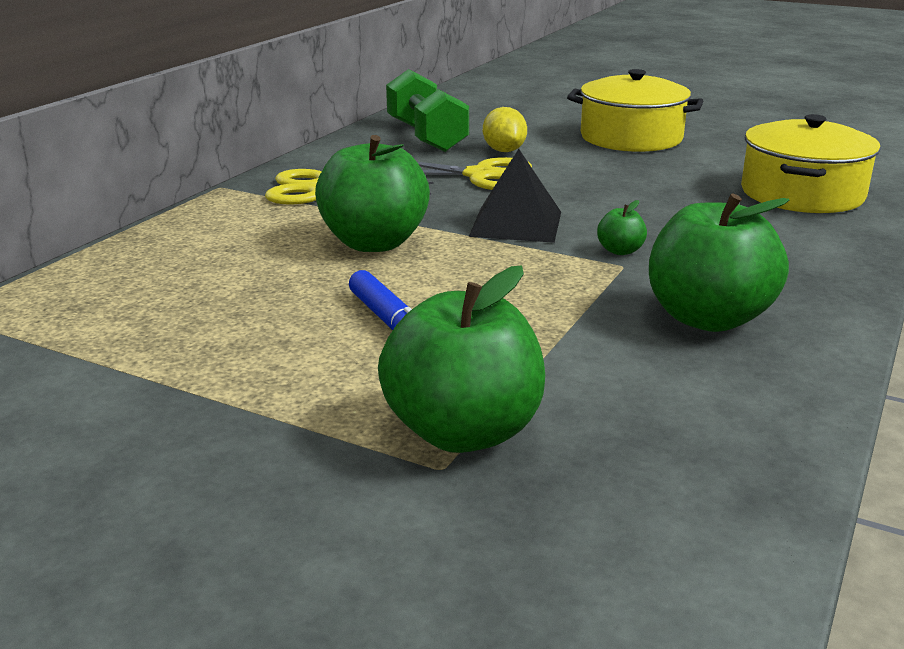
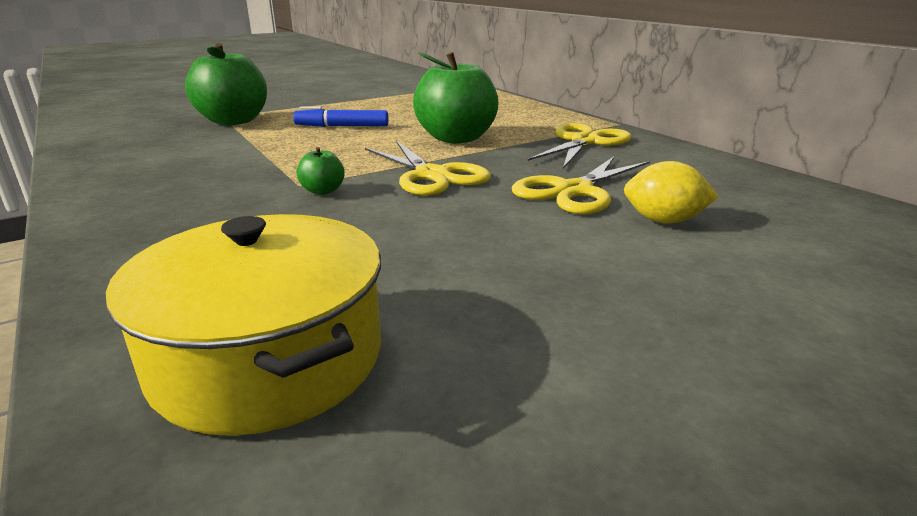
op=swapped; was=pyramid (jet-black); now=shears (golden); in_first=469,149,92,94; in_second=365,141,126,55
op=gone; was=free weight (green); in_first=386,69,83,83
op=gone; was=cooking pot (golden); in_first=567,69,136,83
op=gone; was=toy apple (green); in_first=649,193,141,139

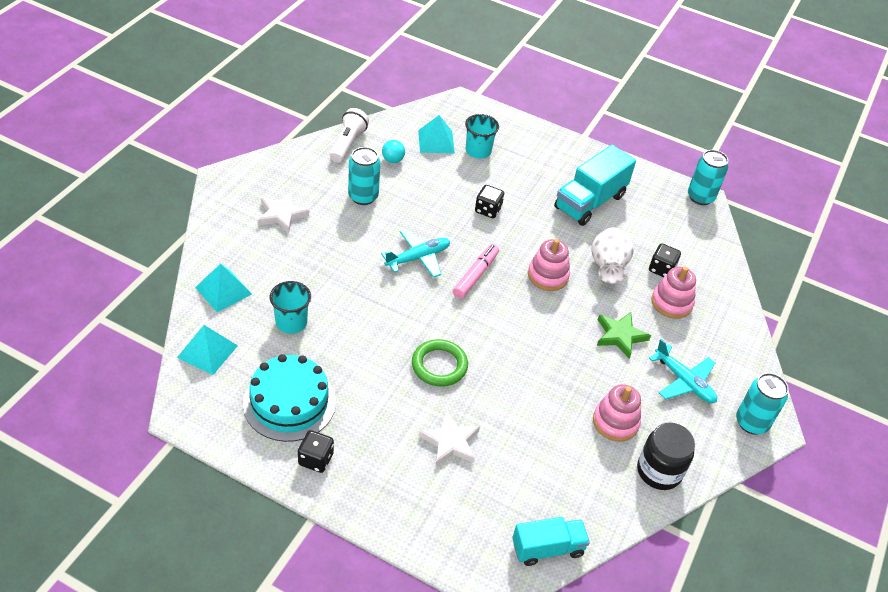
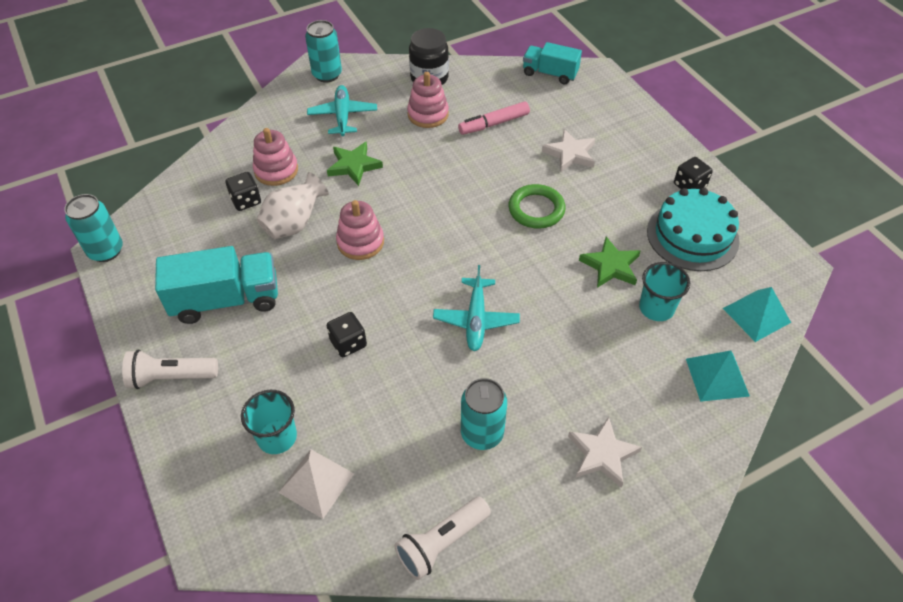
op=new; now=pocket torch (pure white); in_second=122,350,96,39
op=repainted; was=pyramid (aqua); now=pyramid (pure white); in_first=418,115,37,38; in_second=278,449,76,70
op=rotated; was=plane (aqua); in_first=381,229,69,49; in_second=433,265,87,86; clockwise=-90
op=shifted; was=marker pen (rosy); in_first=453,244,46,55; in_second=458,101,72,34
op=new; now=star (green); in_second=579,237,61,51
op=gone; was=sphere (aqua); in_first=382,140,23,23

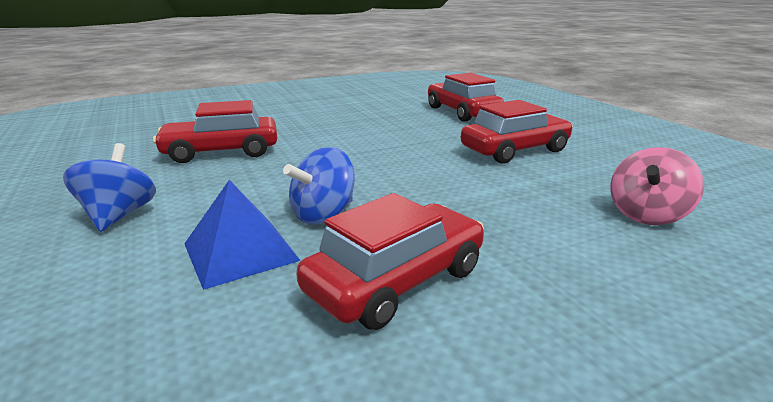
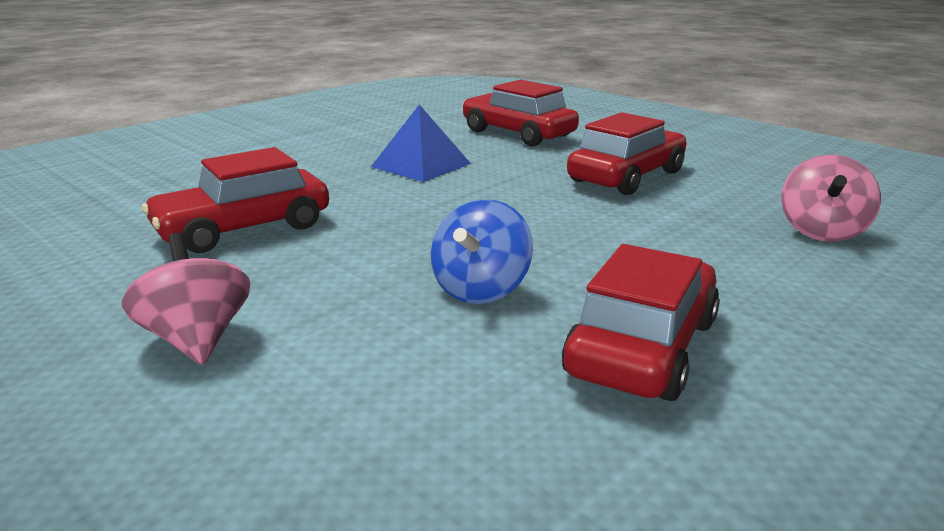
op=repainted; was=toy top (cobalt); now=toy top (rosy); in_first=63,143,93,89; in_second=122,233,128,132
op=shifted; was=pyramid (cobalt); in_first=184,180,117,110; in_second=371,104,100,78

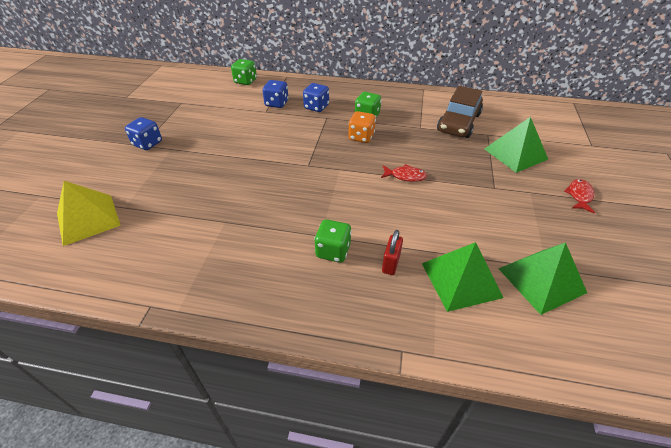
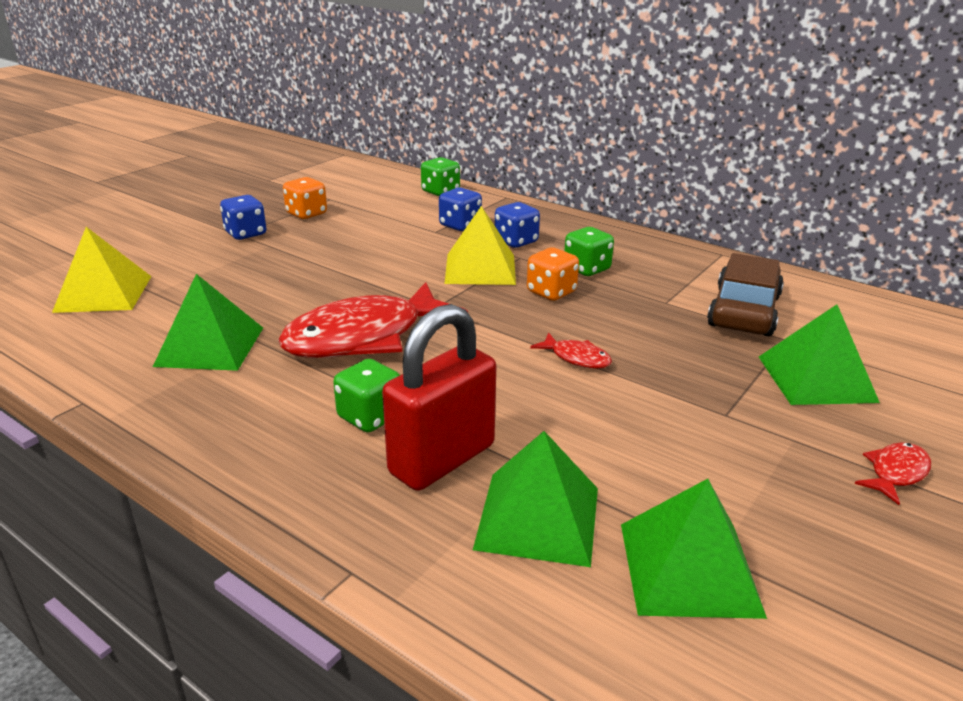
op=new; now=pyramid (green); in_second=153,274,110,97
op=new; now=toy fish (red); in_second=278,282,190,76
op=new; now=die (orange-coloured); in_second=283,177,44,42
op=scaled; was=padlock (red); in_first=382,230,21,45; in_second=382,304,114,187; ratio=2.13
op=new; now=pyramid (golden); in_second=445,206,71,79
op=rotated; was=toy car (dark brown); in_first=437,86,46,52; in_second=707,253,77,83; clockwise=150

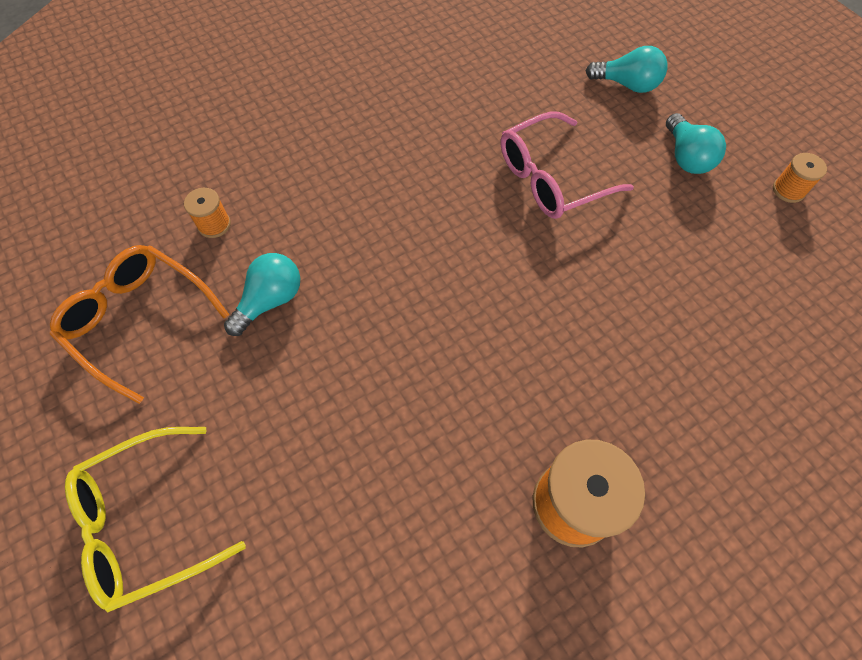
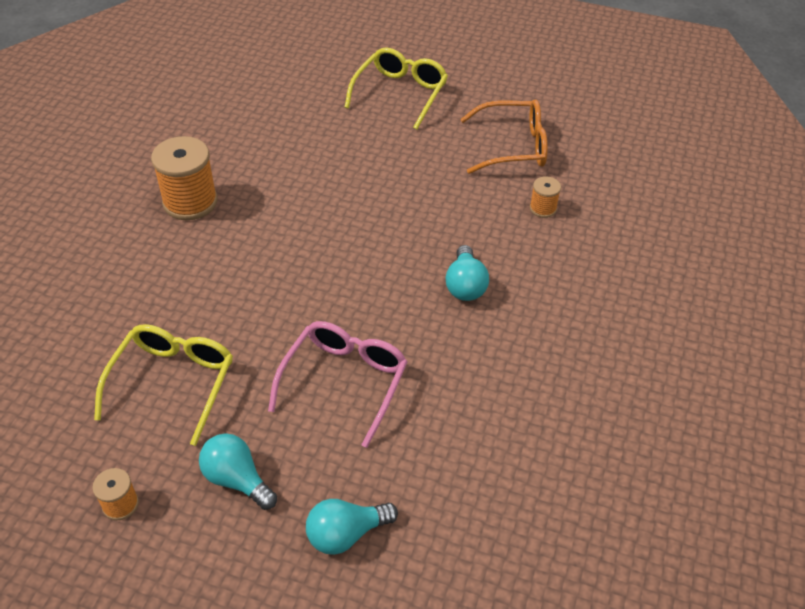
op=new; now=spectacles (golden); in_second=94,324,139,122
op=shifted; was=bulb (aqua); in_first=224,253,76,83; in_second=445,245,44,56

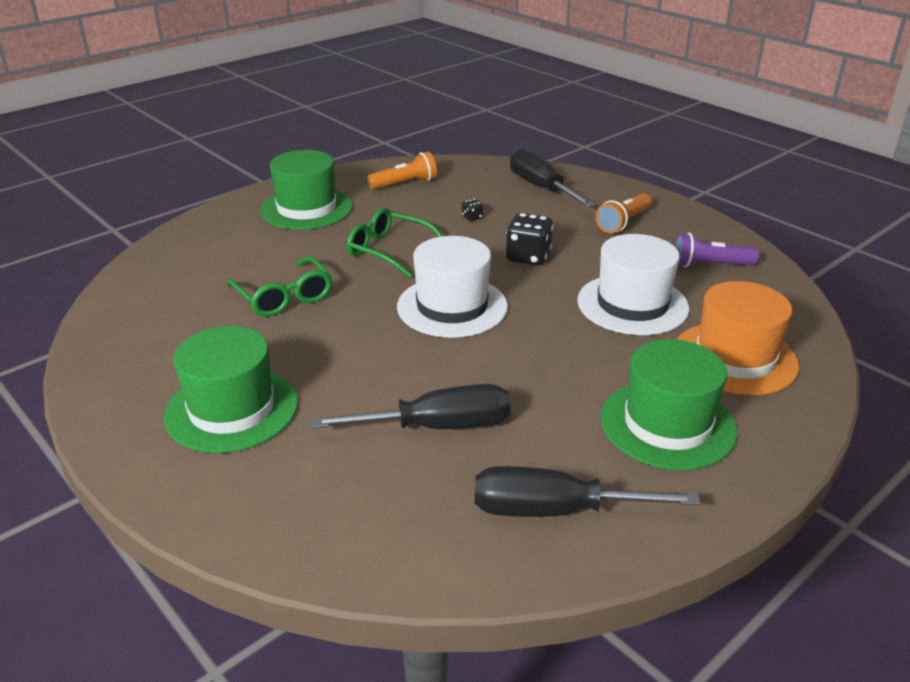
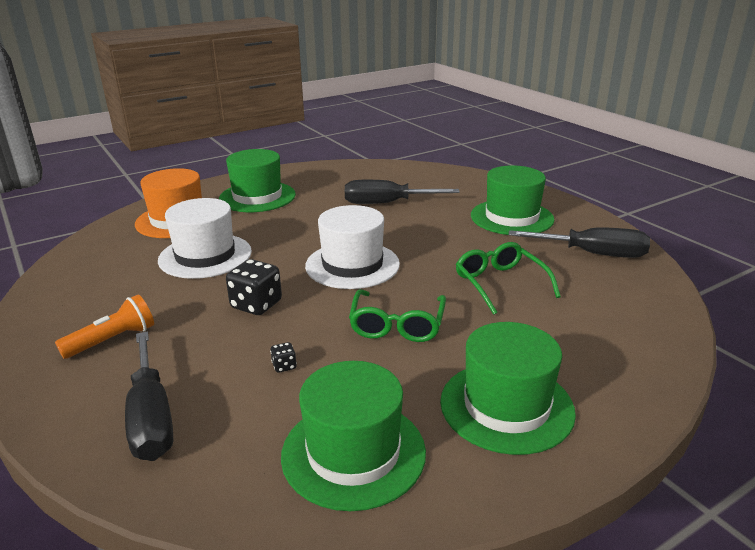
op=swapped; was=pocket torch (orange-coloured); now=top hat (green); in_first=367,152,70,38; in_second=281,361,145,150
op=rotated; was=spectacles (green); in_first=347,208,96,70; in_second=349,289,97,53; clockwise=60
op=shifted; was=hand screwdriver (jet-black); in_first=475,466,225,51; in_second=508,227,142,31
op=gone; was=pocket torch (royal purple); in_first=674,233,85,35

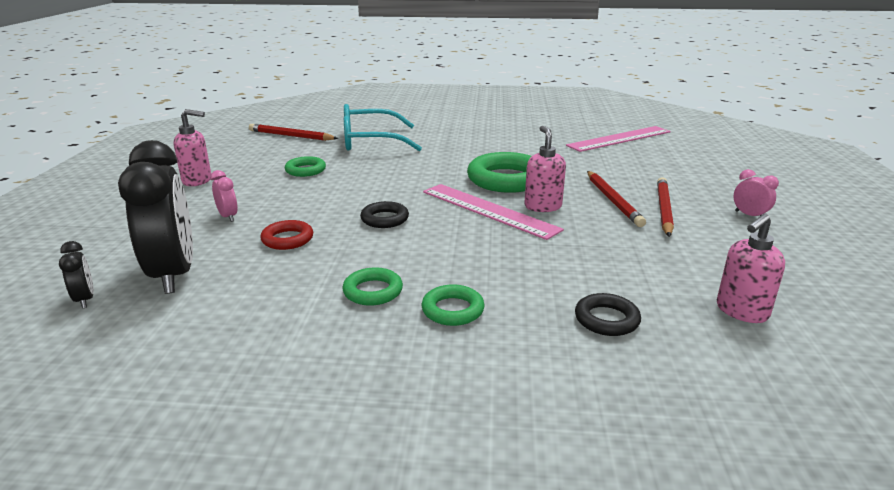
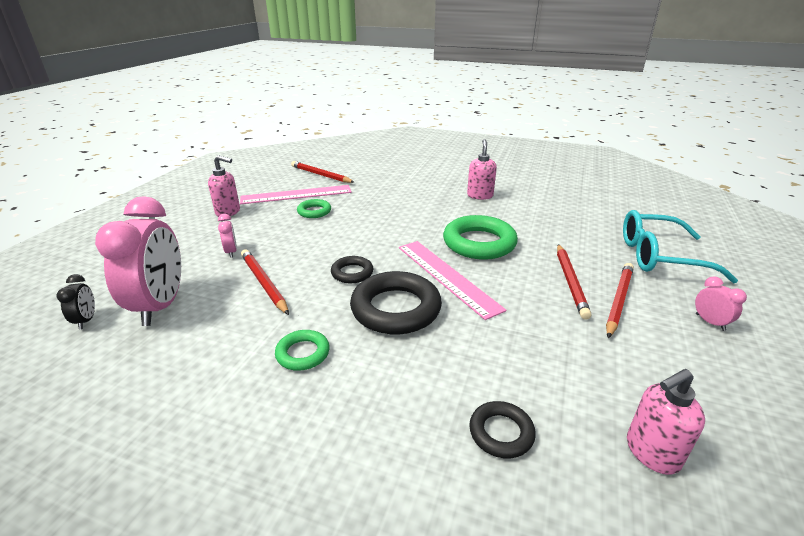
op=repainted; was=clock (jet-black); now=clock (rosy); in_first=118,140,75,154; in_second=95,196,86,130
op=shifted; was=ruler (rosy); in_first=566,126,105,26; in_second=240,185,112,19
op=swapped; was=torus (red); now=lead pencil (red); in_first=260,220,53,30; in_second=241,249,48,66
op=new; now=torus (jet-black); in_second=350,271,92,64
op=shifted; was=soap dispenser (rosy); in_first=524,126,42,86; in_second=467,139,30,61
op=shifted; was=spectacles (aqua); in_first=344,104,78,47; in_second=623,210,115,73
op=gone; was=torus (green); in_first=422,284,63,42

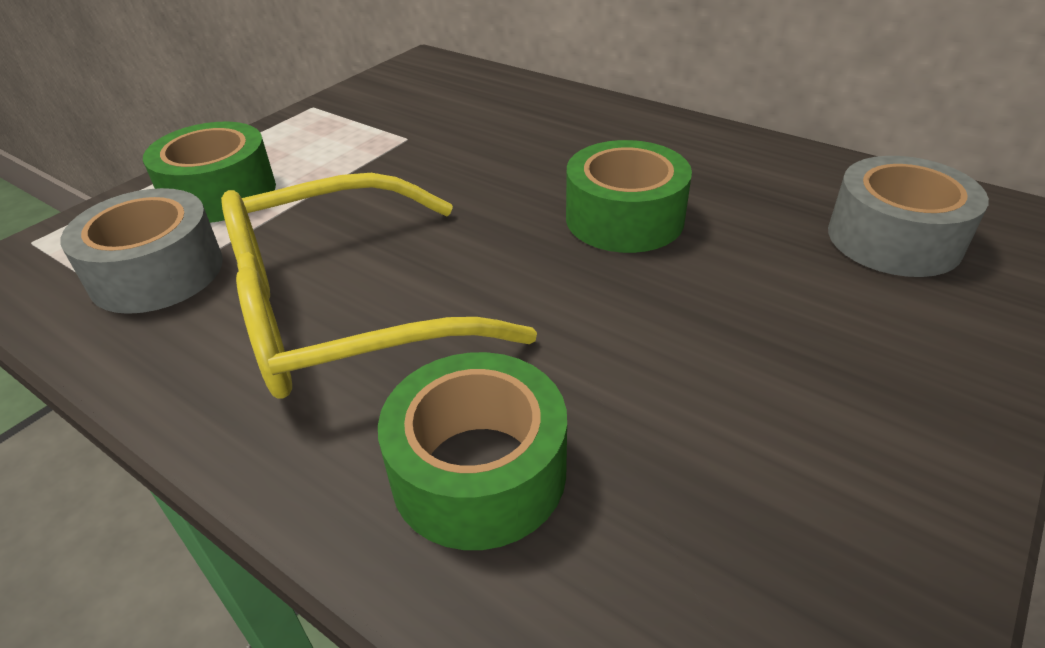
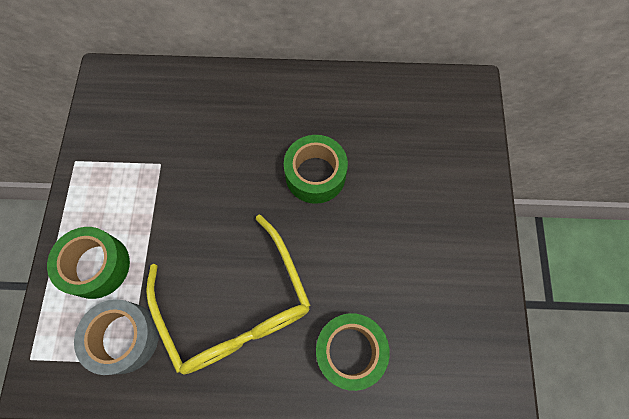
op=rotated; was=spectacles (golden); in_first=221,173,316,226; in_second=146,215,165,160; clockwise=-60
op=gone; was=sticky tape (grey); in_first=828,156,161,121

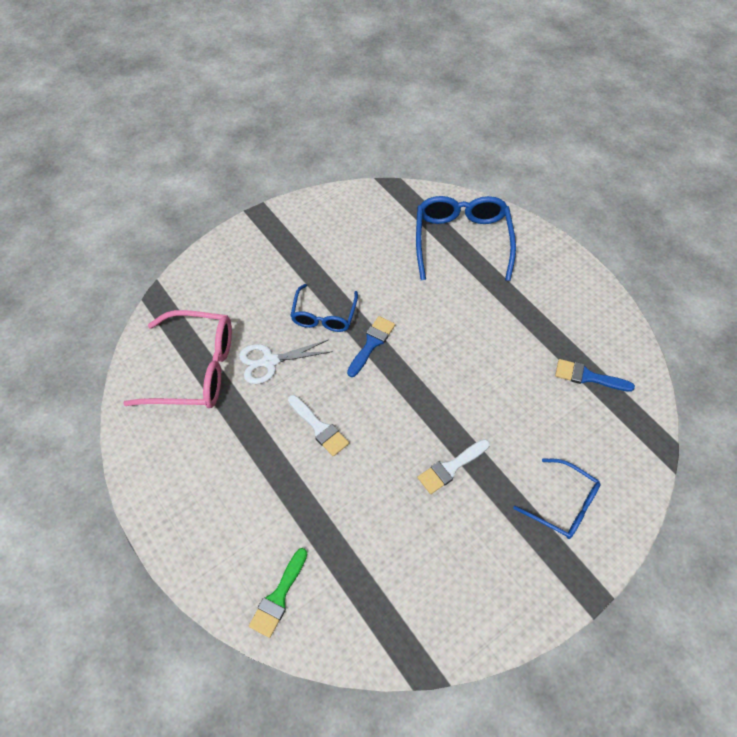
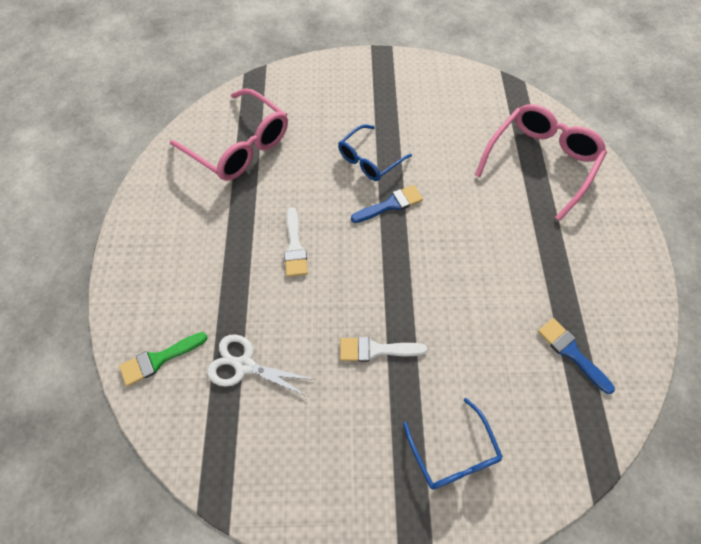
op=shifted; was=shears (pure white); in_first=239,339,94,45; in_second=207,334,109,63
op=repainted; was=spectacles (cobalt); now=spectacles (rosy); in_first=416,196,100,85; in_second=475,104,132,117

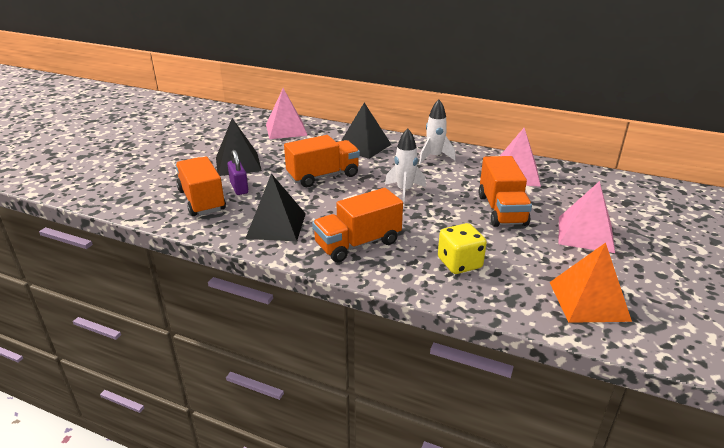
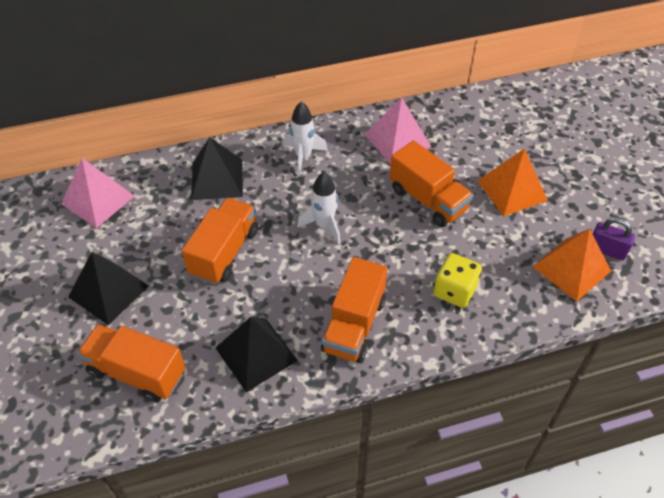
op=repainted; was=pyramid (rosy); now=pyramid (orange-coloured); in_first=559,181,56,72; in_second=478,148,70,68
op=shifted; was=padlock (royal purple); in_first=228,150,21,45; in_second=593,217,42,44

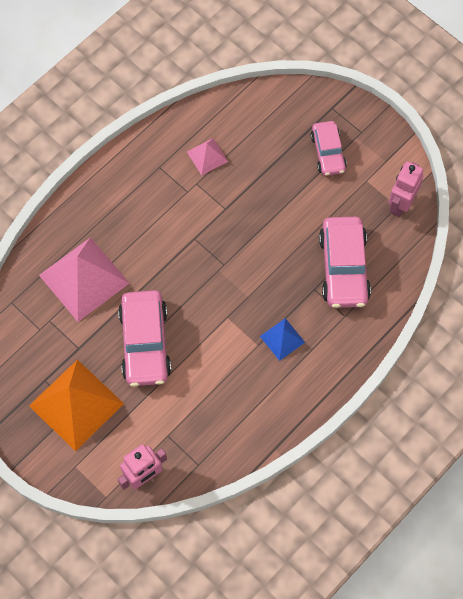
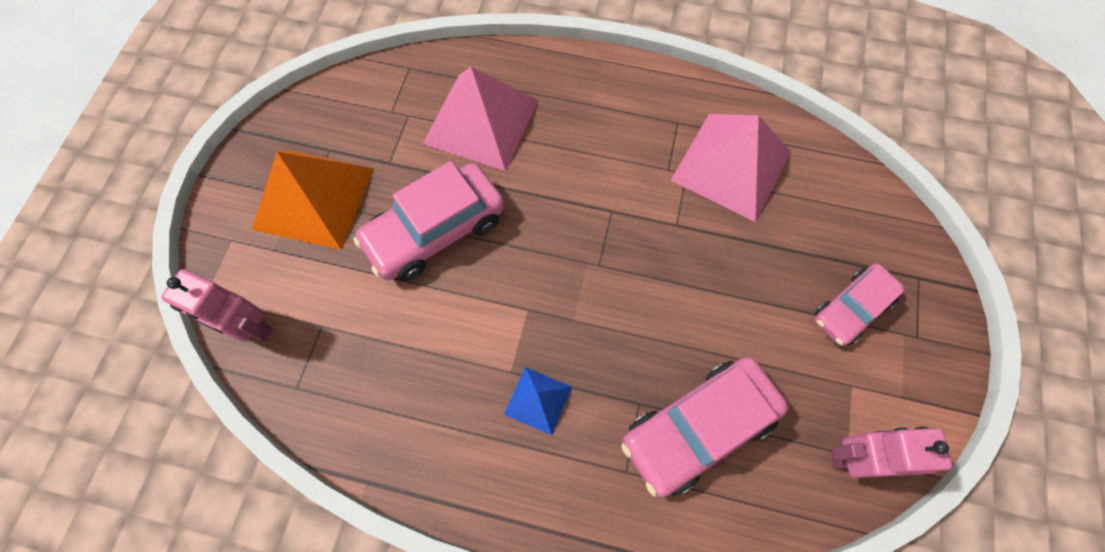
op=scaled; was=pyramid (rosy); in_first=187,138,41,37; in_second=670,114,121,108; ratio=2.04

